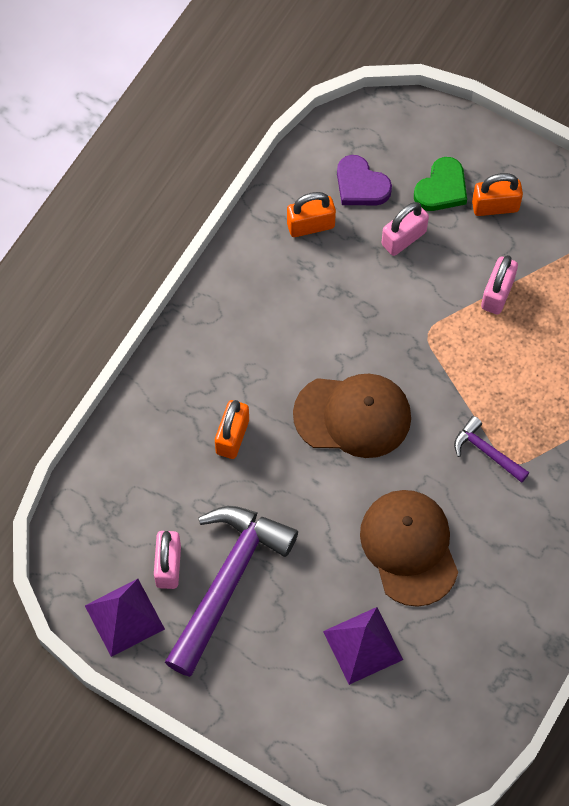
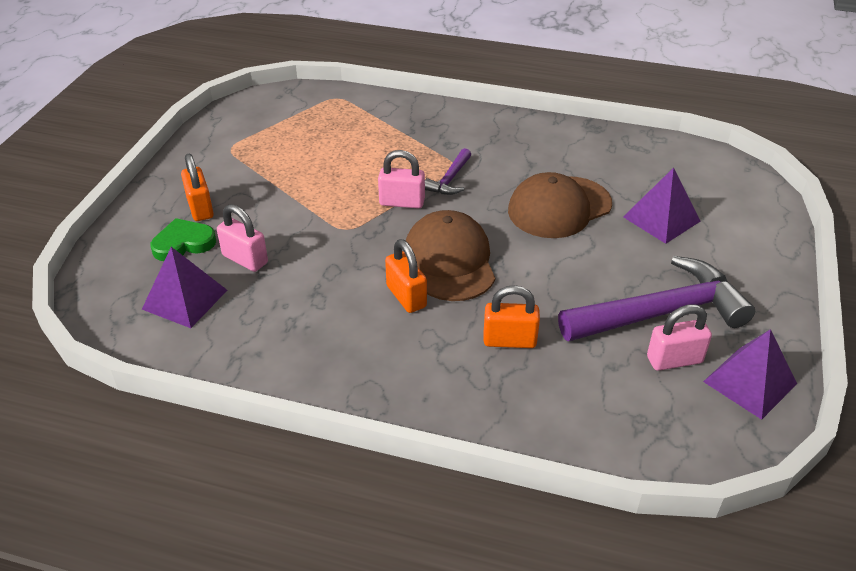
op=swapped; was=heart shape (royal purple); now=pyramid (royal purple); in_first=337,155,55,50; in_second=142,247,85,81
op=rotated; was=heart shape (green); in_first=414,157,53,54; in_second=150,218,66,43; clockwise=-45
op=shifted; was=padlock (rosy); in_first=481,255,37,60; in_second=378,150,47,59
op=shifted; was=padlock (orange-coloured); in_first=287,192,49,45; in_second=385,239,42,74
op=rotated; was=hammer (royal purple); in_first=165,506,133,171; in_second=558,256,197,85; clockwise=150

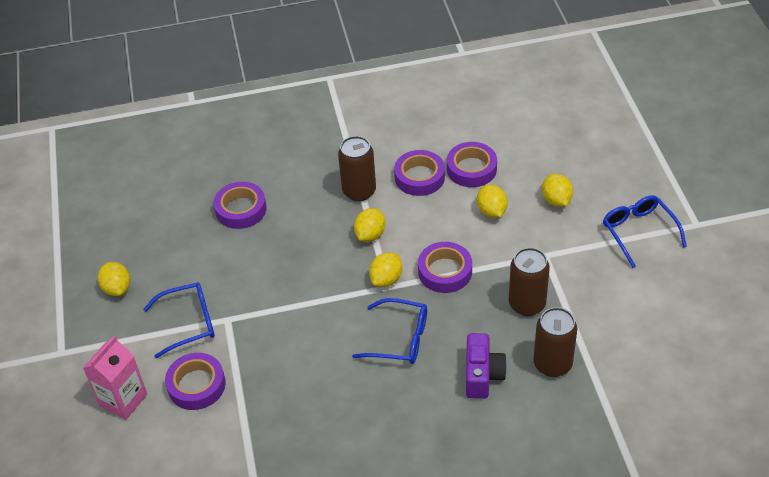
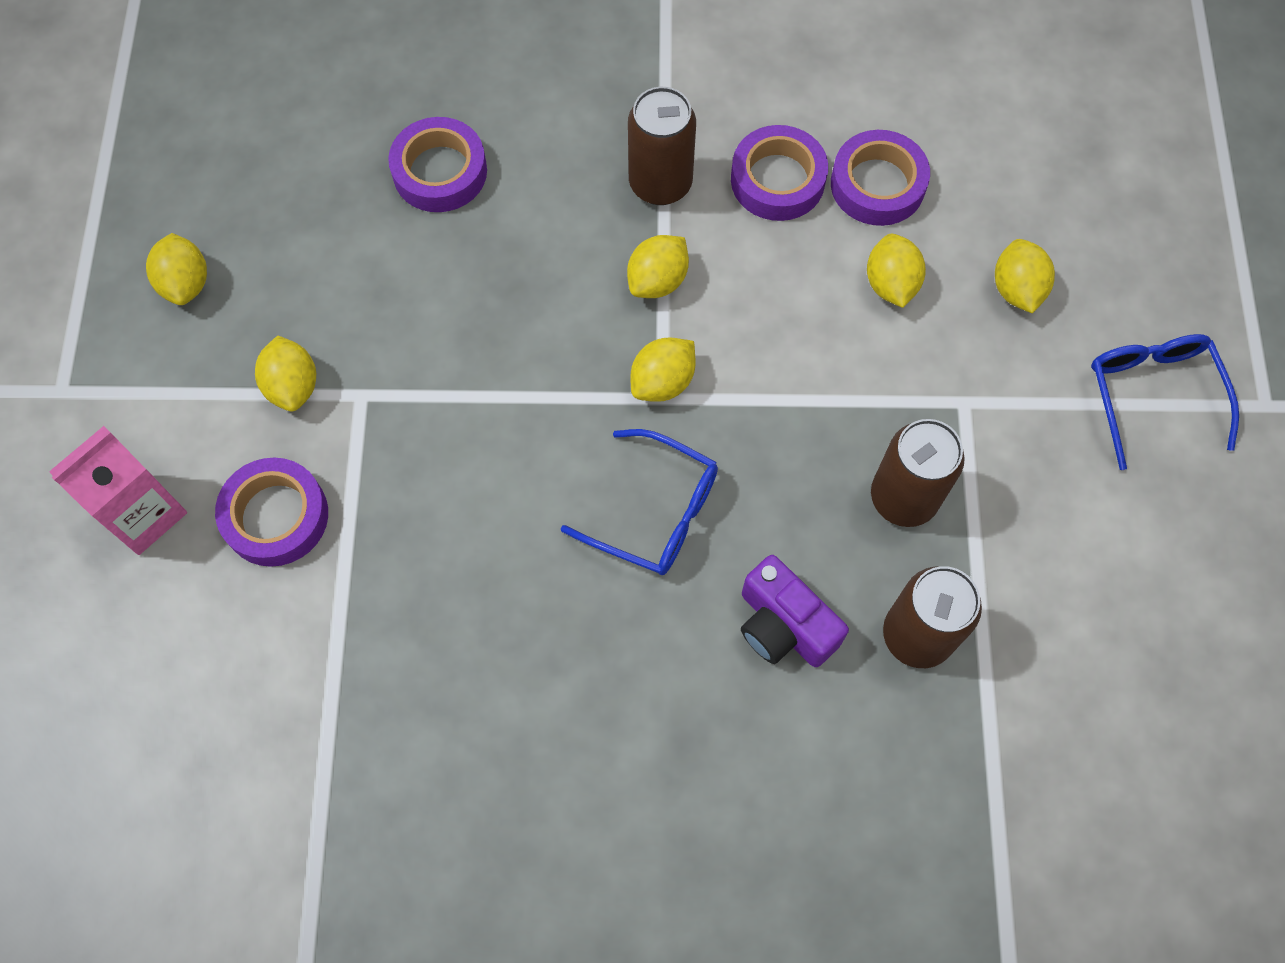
op=swapped; was=spectacles (cobalt); now=toy lemon (golden); in_first=143,283,72,75; in_second=255,336,61,76
op=rotated; was=camera (royal purple); in_first=466,333,41,66; in_second=741,555,108,112; clockwise=120
op=gone; was=sticky tape (royal purple); in_first=418,242,54,51

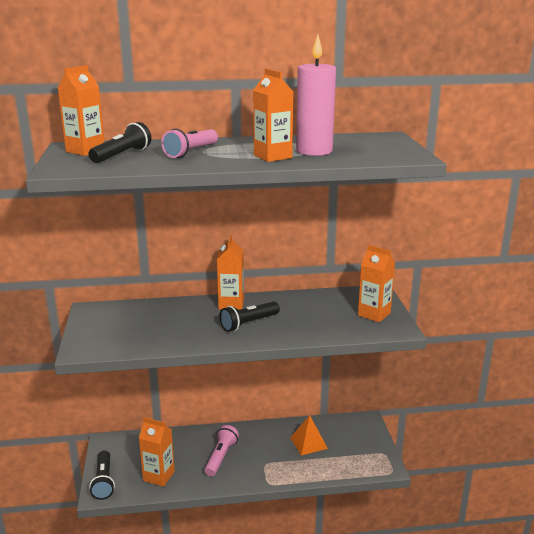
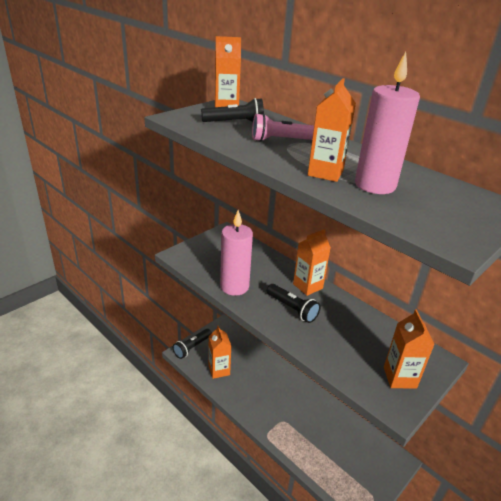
op=new; now=pillar candle (rosy); in_second=220,210,33,86
op=rotated; was=pocket torch (jet-black); in_first=219,302,61,30; in_second=267,284,53,39; clockwise=-150
op=gone; was=pocket torch (rosy); in_first=204,425,35,52
op=gone; was=pyramid (orange-coloured); in_first=290,415,38,40

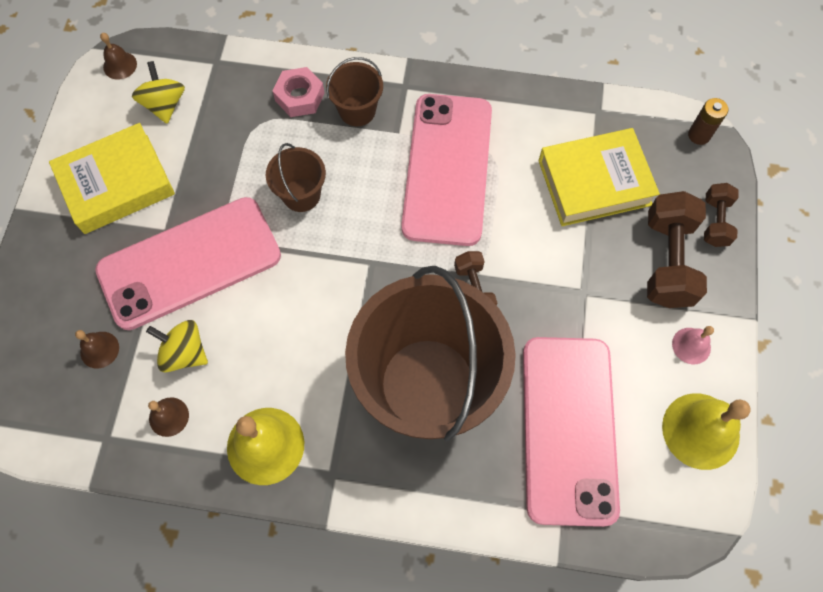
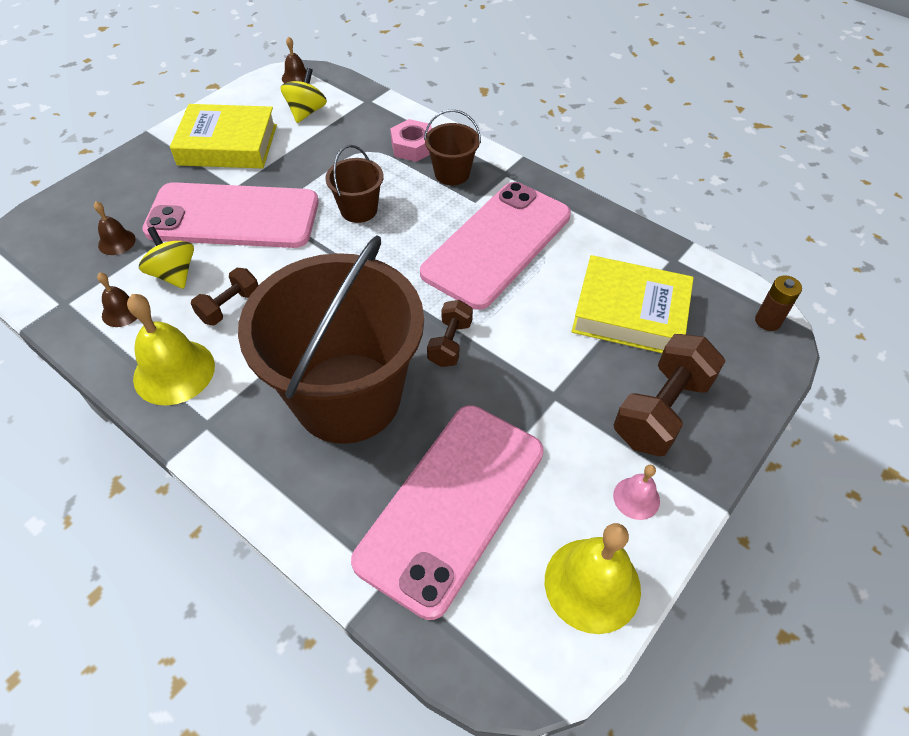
op=shifted; was=free weight (dark brown); in_first=704,183,35,64; in_second=191,268,68,57

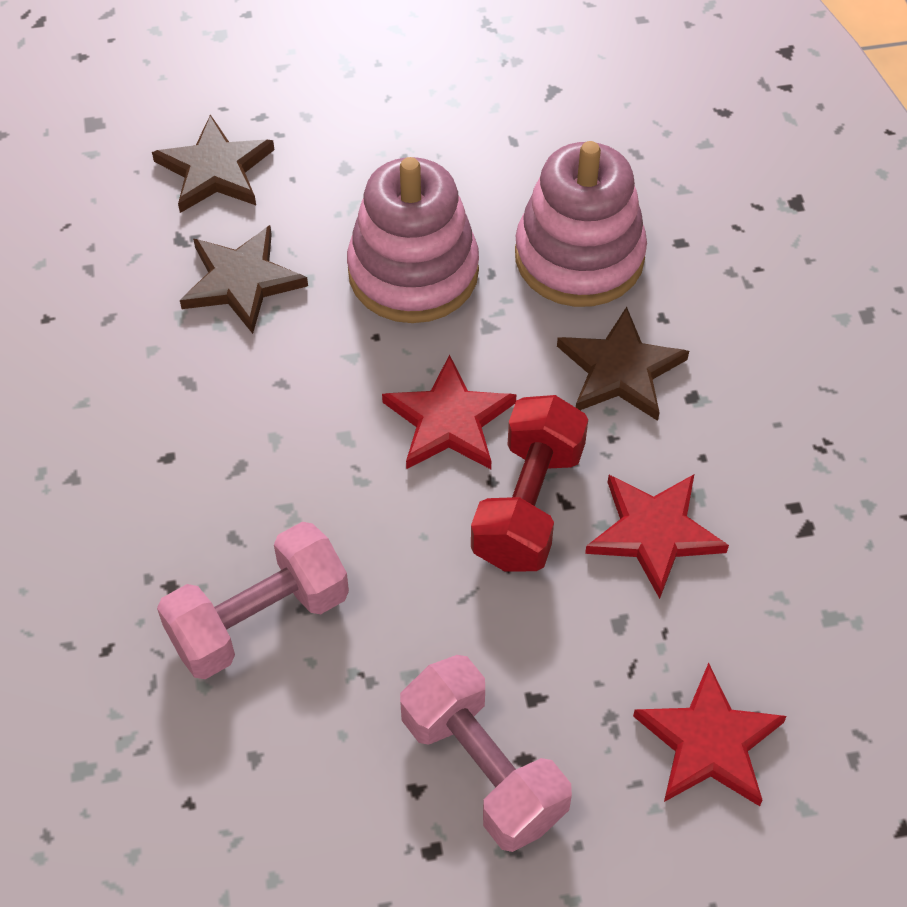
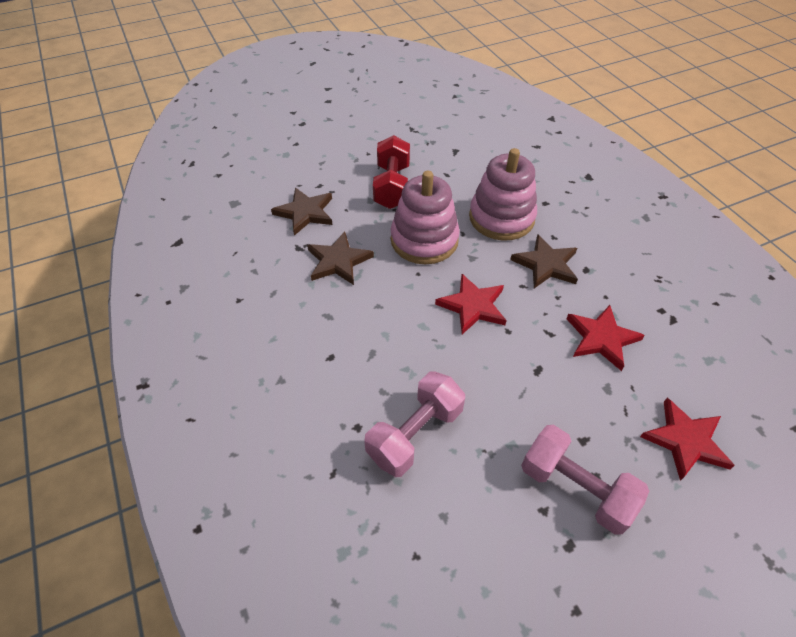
op=shifted; was=free weight (red); in_first=471,395,117,176; in_second=373,135,37,74

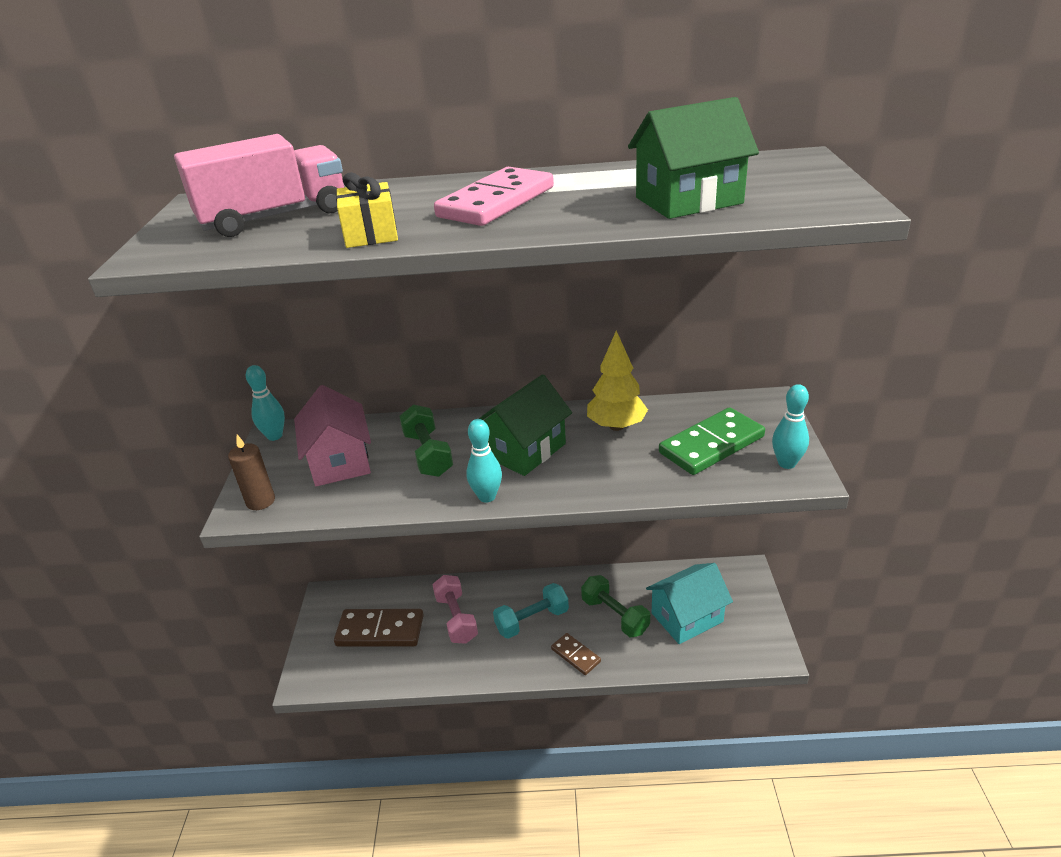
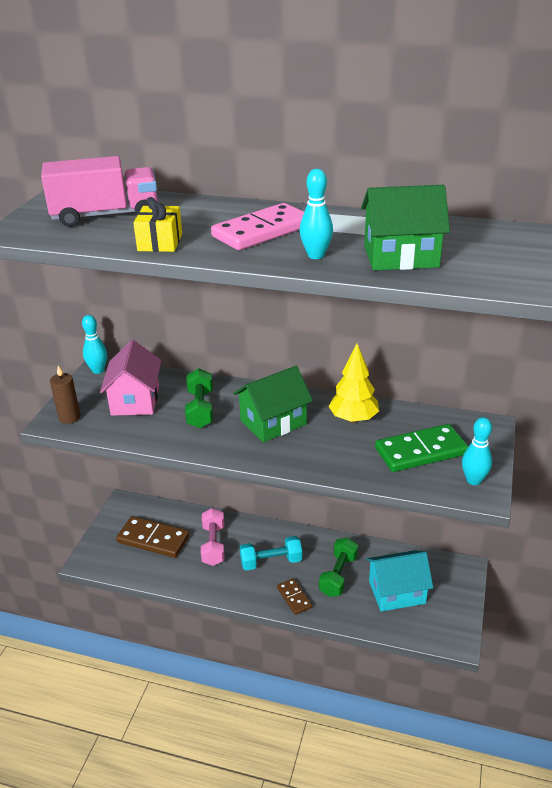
op=shifted; was=bowling pin (aqua); in_first=466,419,36,84; in_second=300,169,33,90
op=rotated; was=free weight (green); in_first=581,575,69,62; in_second=319,538,39,59; clockwise=45

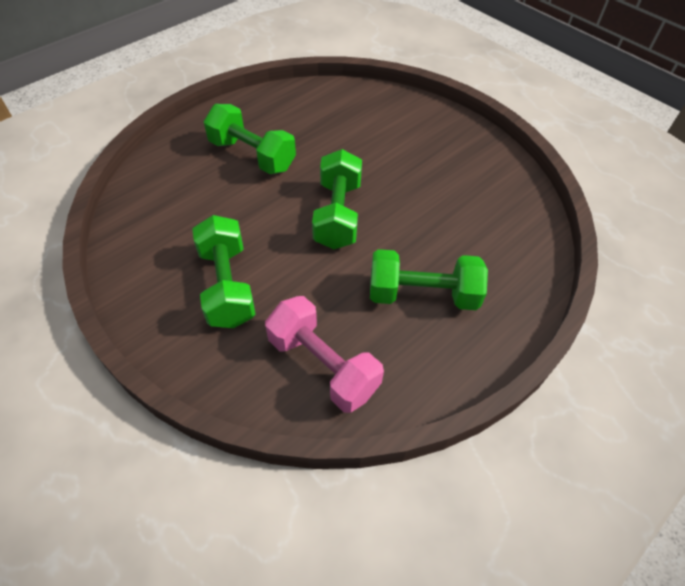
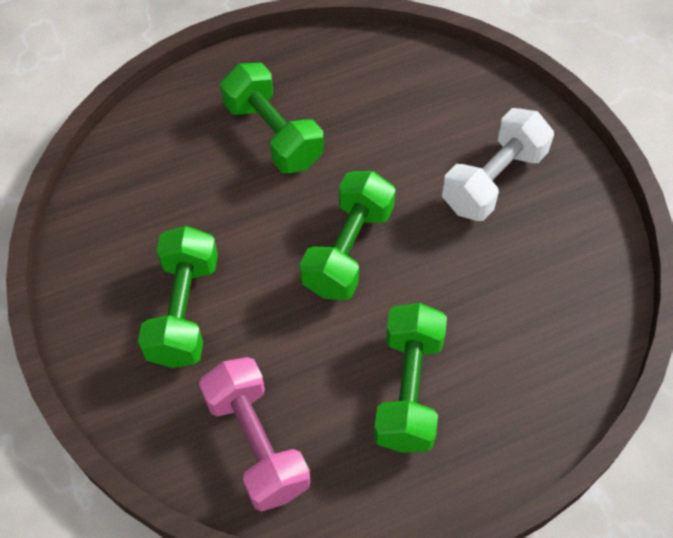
op=rotated; was=free weight (green); in_first=370,249,118,61; in_second=374,303,73,150; clockwise=75
op=new; now=free weight (pure white); in_second=442,108,112,113

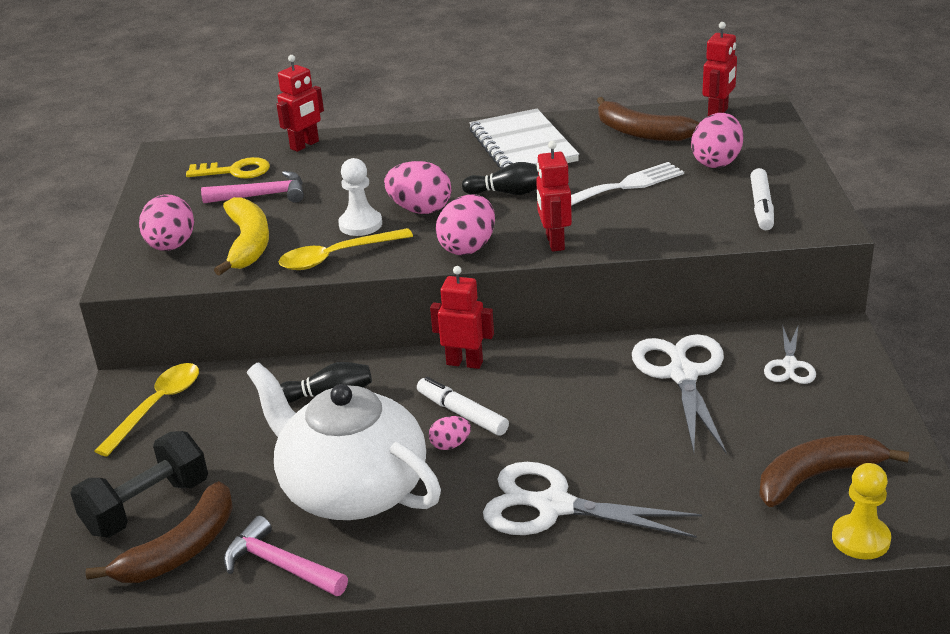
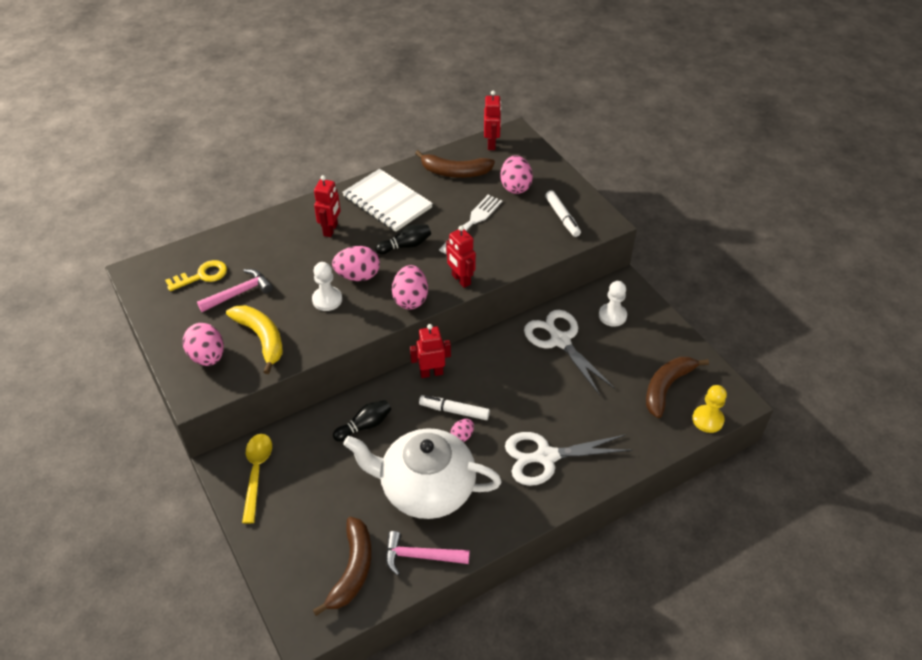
op=shifted; was=toy robot (red); in_first=276,55,48,97; in_second=314,175,27,62
op=swapped; was=shears (pure white); now=chess pawn (pure white); in_first=764,324,52,60; in_second=599,281,28,46
op=gone; was=free weight (jet-black); in_first=70,431,138,107
op=gone; was=spoon (golden); in_first=279,228,134,42

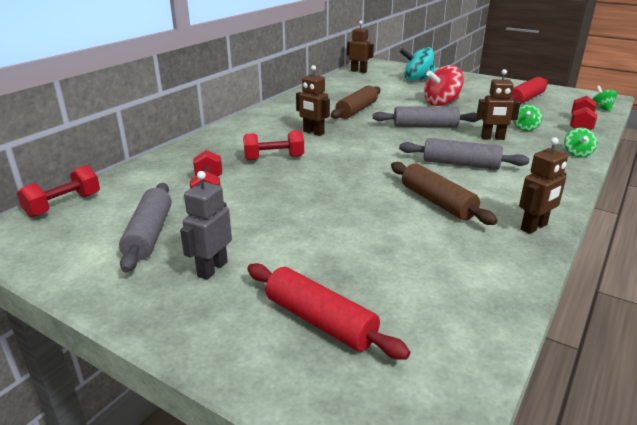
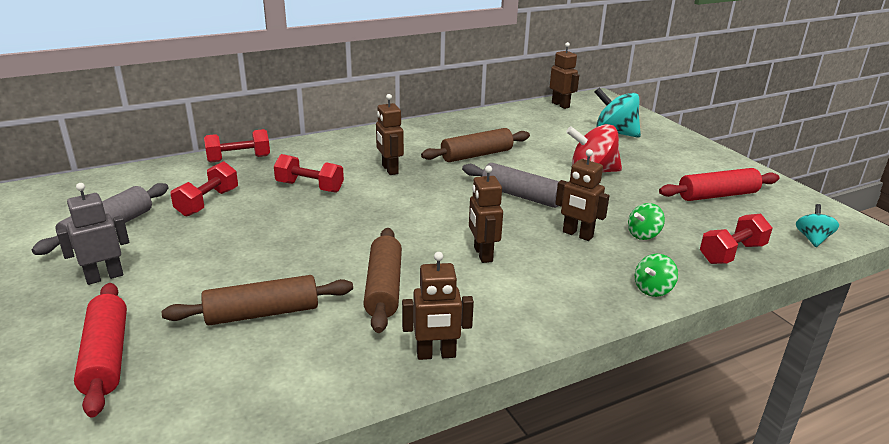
op=new; now=pastry roller (dark brown); in_second=162,275,191,50
op=shifted; was=free weight (red); in_first=17,165,83,53; in_second=204,129,66,33
op=swapped; was=pastry roller (grey); now=toy robot (dark brown); in_first=399,138,130,32; in_second=469,166,34,97
op=repainted; was=toy top (green); now=toy top (aqua); in_first=592,86,25,26; in_second=796,204,43,43

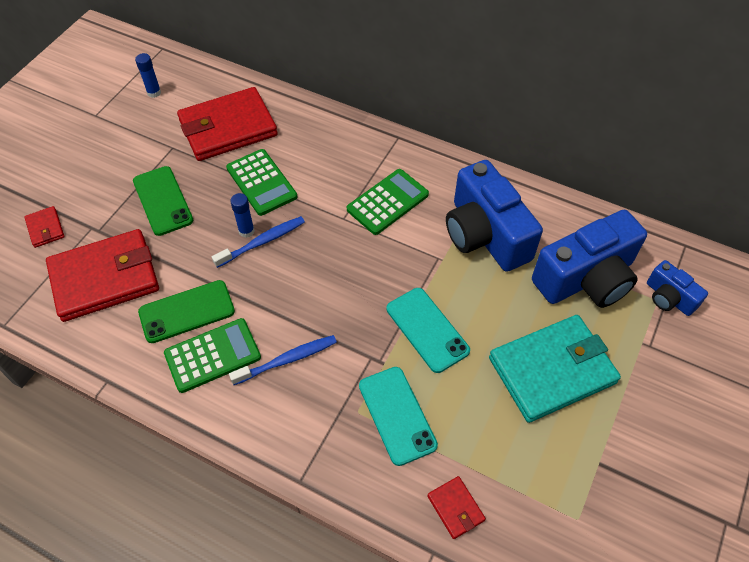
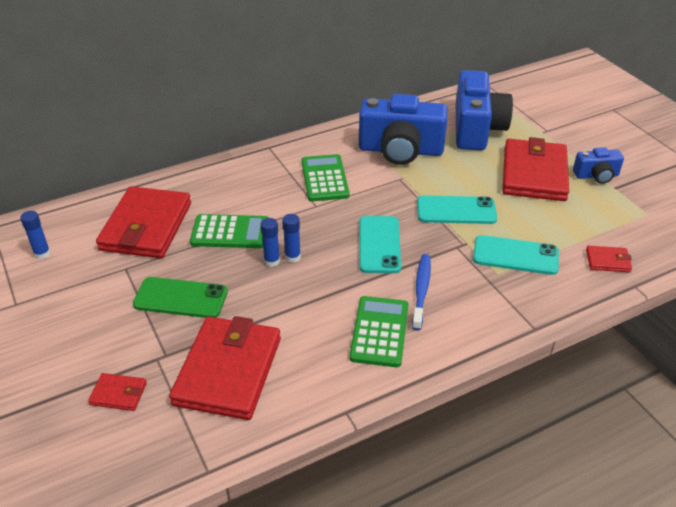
op=swapped; was=toothbrush (cobalt); now=glue (cobalt); in_first=212,216,93,52; in_second=282,214,19,49
op=new; now=smartphone (aqua); in_second=359,216,42,57
op=repainted; was=billfold (aqua); now=billfold (red); in_first=489,315,132,108; in_second=502,137,67,64
op=shifted; was=camera (cobalt); in_first=647,260,61,56; in_second=573,147,51,37
op=gone; was=smartphone (green); in_first=138,280,97,63

